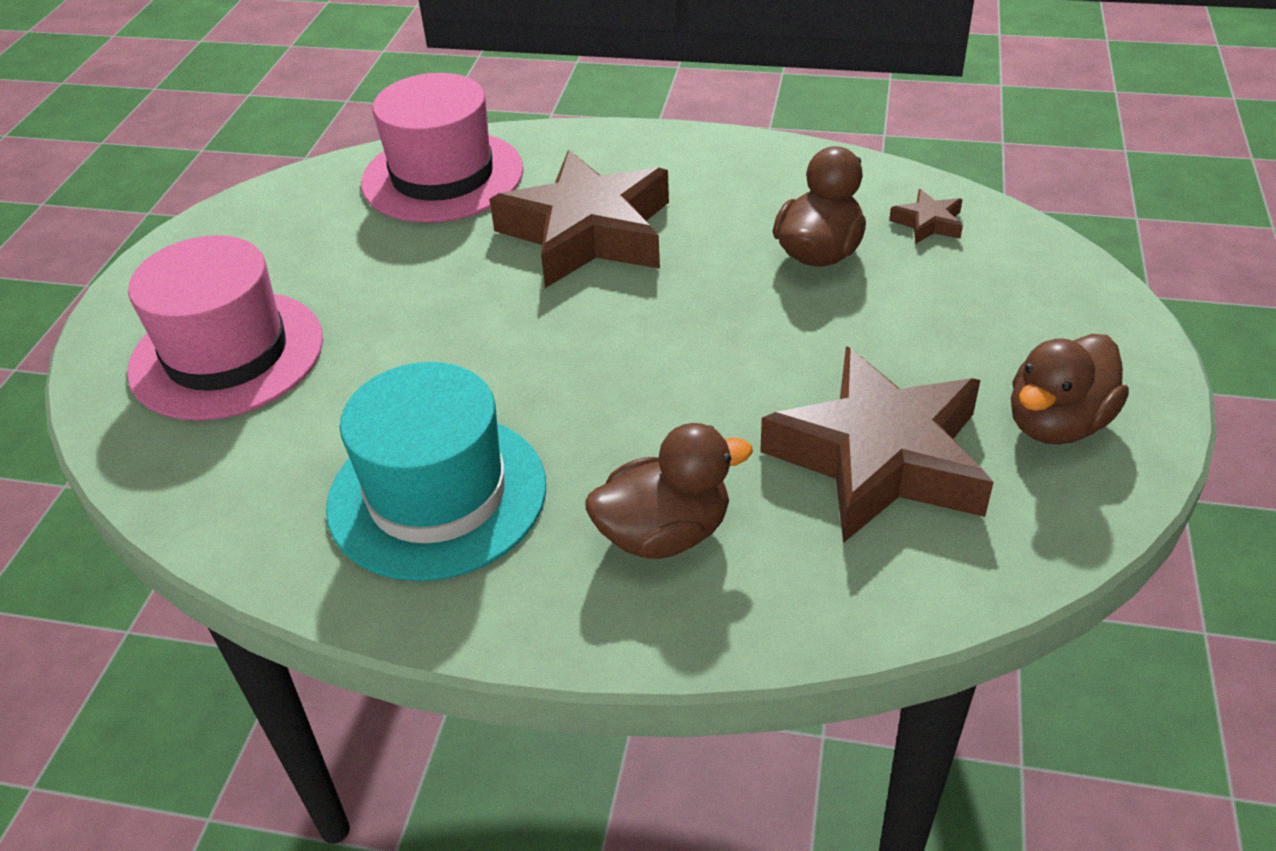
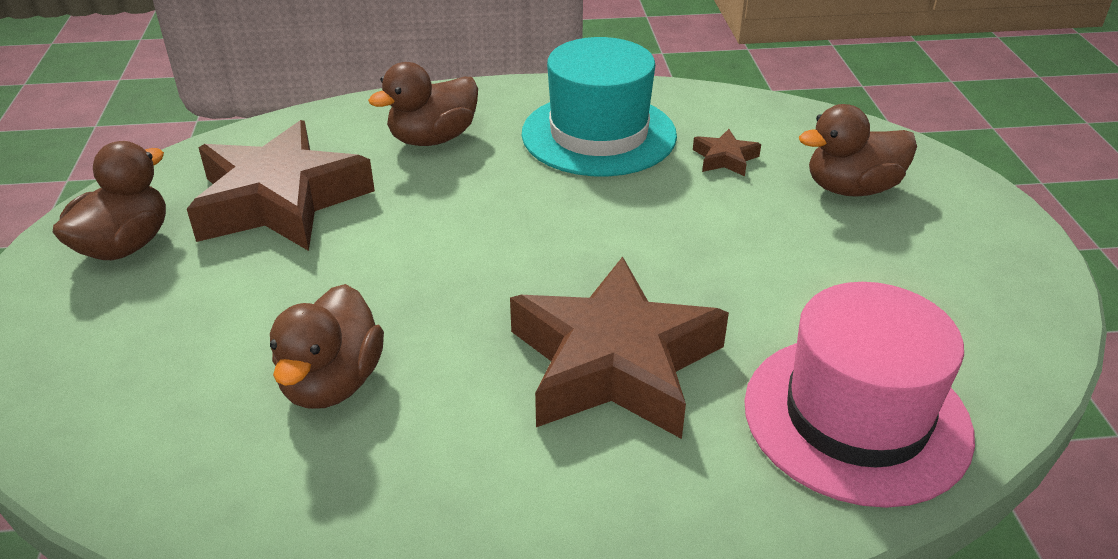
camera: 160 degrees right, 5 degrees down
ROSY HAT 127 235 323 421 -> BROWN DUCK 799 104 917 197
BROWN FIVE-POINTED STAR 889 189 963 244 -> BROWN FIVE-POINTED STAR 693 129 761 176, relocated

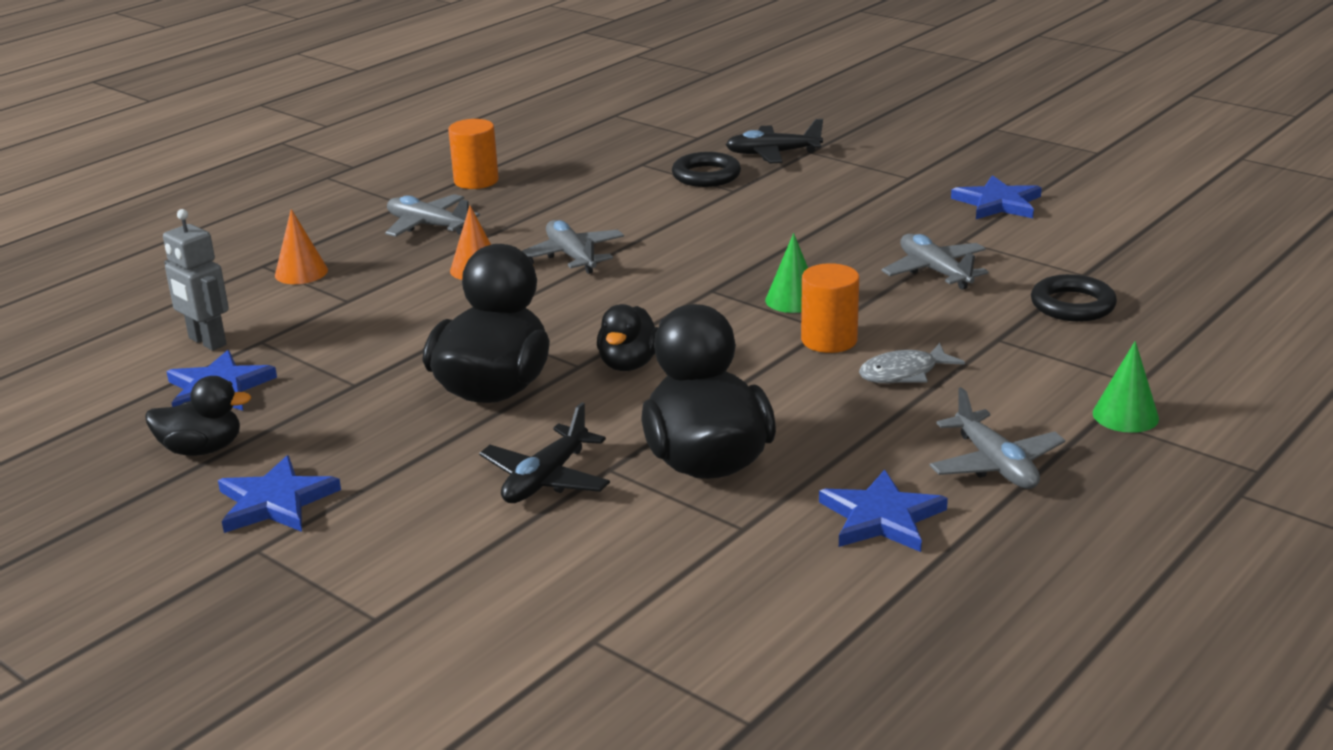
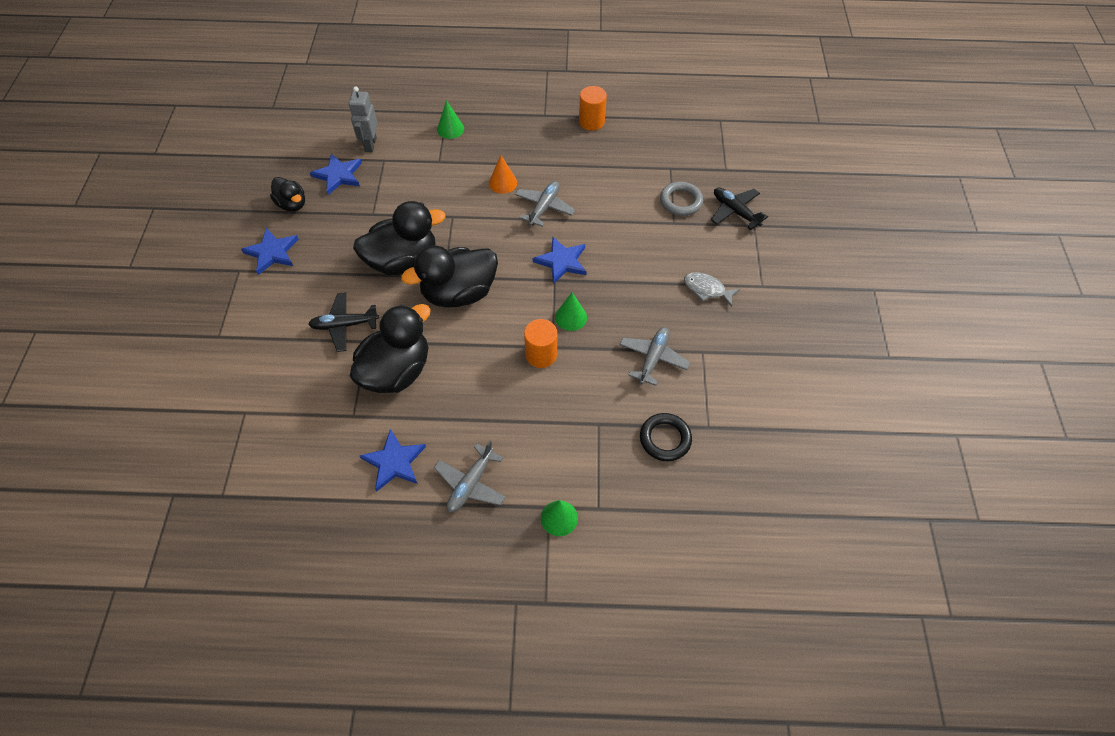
camera: 50 degrees right, 30 degrees up
BRIGHT ORANGE SOLID CONE 275 209 328 284 -> GREEN SOLID CONE 437 100 464 139
ASH-GREY PLANE 385 194 480 237 -> none
EBONY DUCK 597 304 658 371 -> EBONY DUCK 401 245 498 308, x1.83
EBONY RING 672 152 741 187 -> ASH-GREY RING 660 182 703 216
ASH-GREY TOY FISH 859 343 965 383 -> ASH-GREY TOY FISH 684 272 740 307, relocated
BLUE FIVE-POINTED STAR 951 175 1042 219 -> BLUE FIVE-POINTED STAR 533 237 587 284, relocated

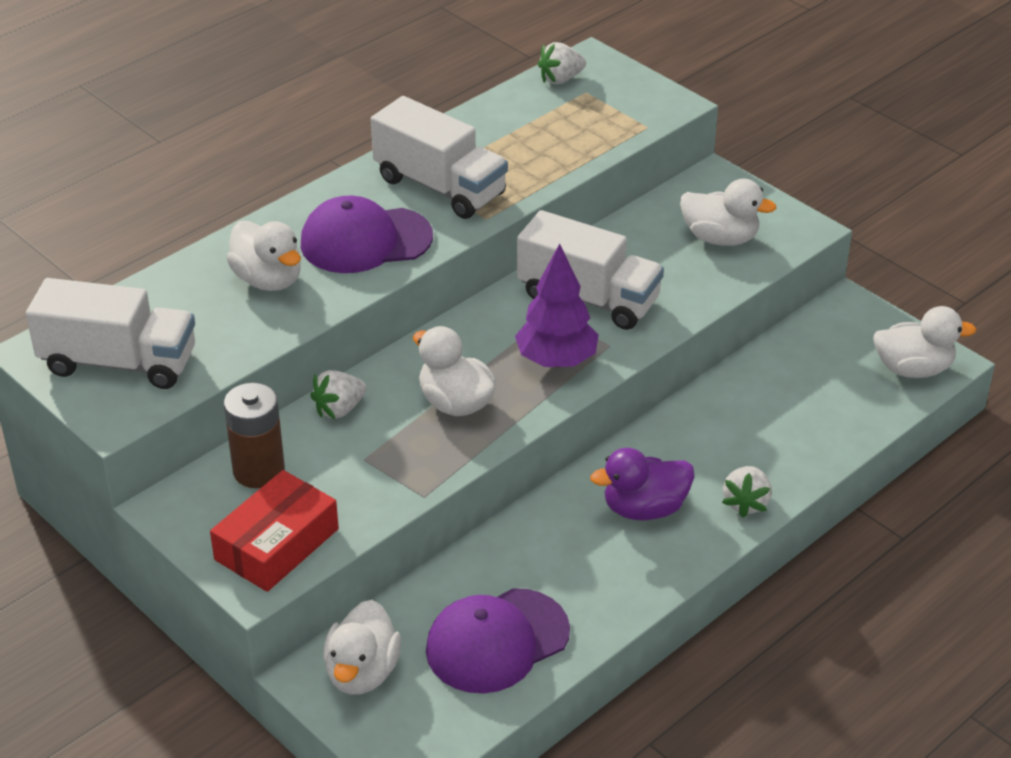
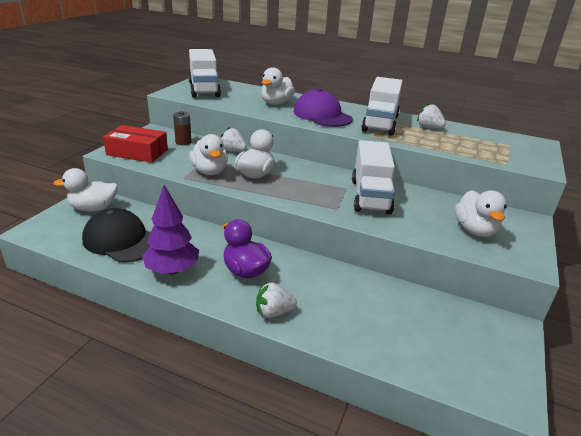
camera: 65 degrees right, 10 degrees down
BROWN POWER CELL 224 383 285 488 -> BROWN POWER CELL 173 111 192 145, x0.67
ROYAL PURPLE PEAKED CAP 426 588 570 693 -> EBONY PEAKED CAP 82 208 150 262
ROYAL PURPLE FIR TREE 515 243 599 367 -> ROYAL PURPLE FIR TREE 142 185 199 275, relocated
WHITE BERRY 538 42 586 84 -> WHITE BERRY 417 103 446 129, relocated
WHITE DUCK 873 306 976 378 -> WHITE DUCK 189 134 228 175, relocated

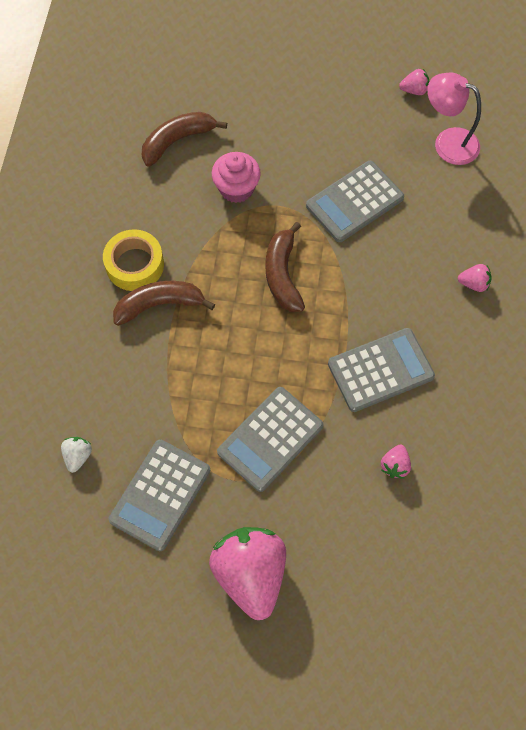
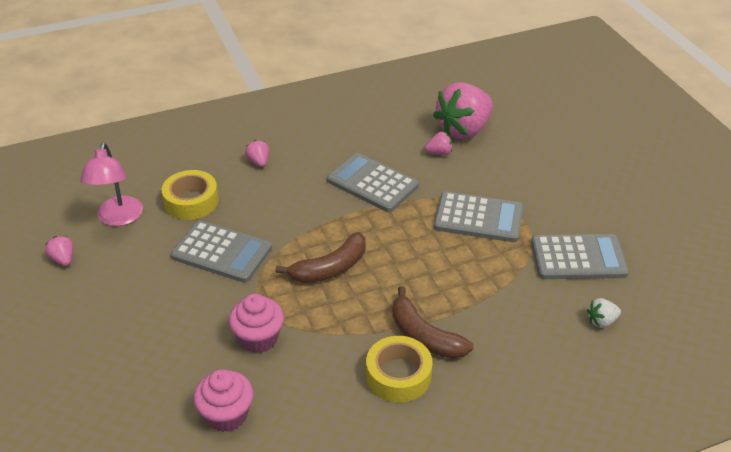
camera: 120 degrees left, 25 degrees down
BROWN BANANA FRUIT 142 112 227 167 -> ROSY FAIRY CAKE 194 369 253 432
ROSY BERRY 209 527 286 620 -> ROSY BERRY 433 82 493 139, relocated
none -> YELLOW ROLL OF TAPE 162 170 219 220

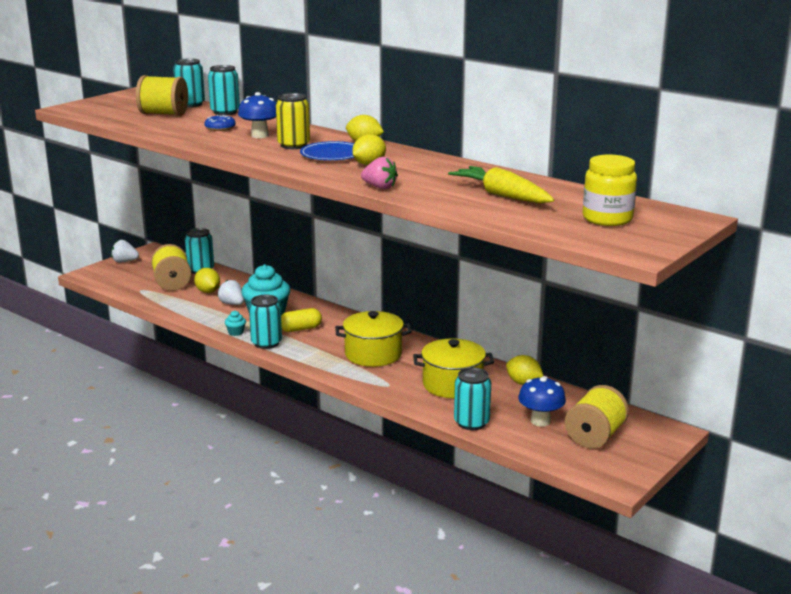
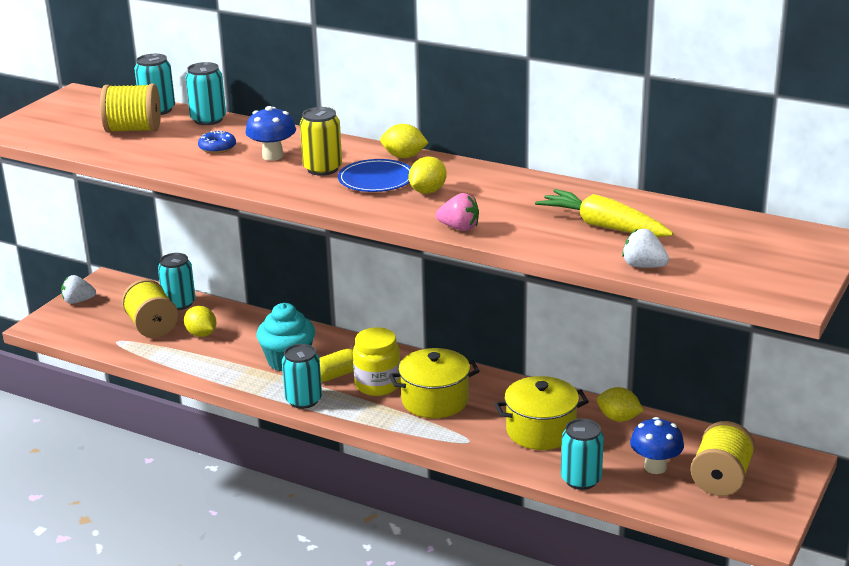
camera: 10 degrees left, 5 degrees up
WHITE BERRY 217 280 244 305 -> WHITE BERRY 622 229 669 268, relocated
TURQUOISE FAIRY CAKE 225 310 246 336 -> none
YELLOW JAR 583 154 637 226 -> YELLOW JAR 353 327 401 396, relocated

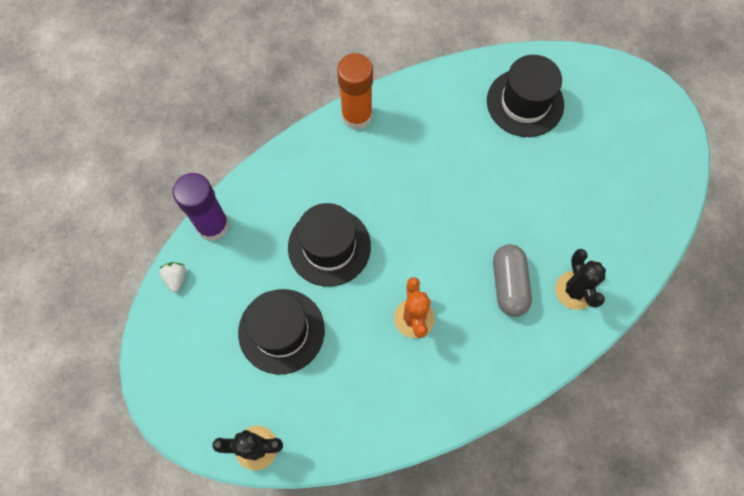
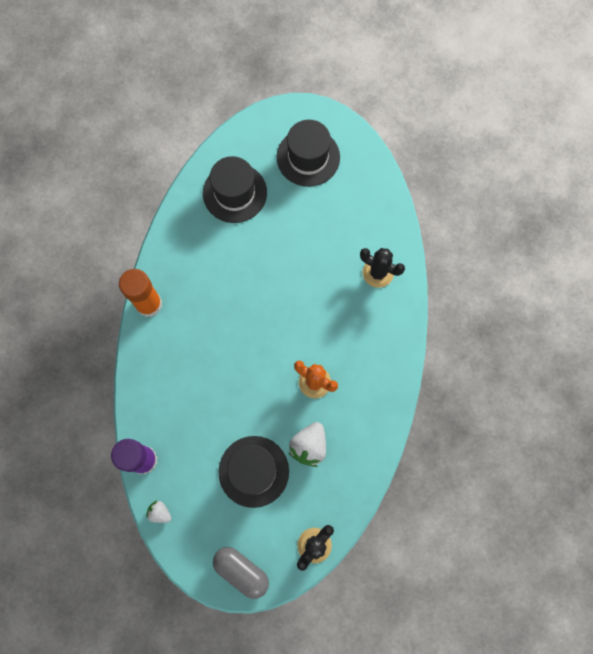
camera: 50 degrees left, 5 degrees up
EBONY HAT 288 203 371 287 -> EBONY HAT 277 120 340 187, relocated
ASH-GREY PILL 493 244 532 317 -> ASH-GREY PILL 213 547 269 599, relocated
none -> WHITE BERRY 288 422 326 467

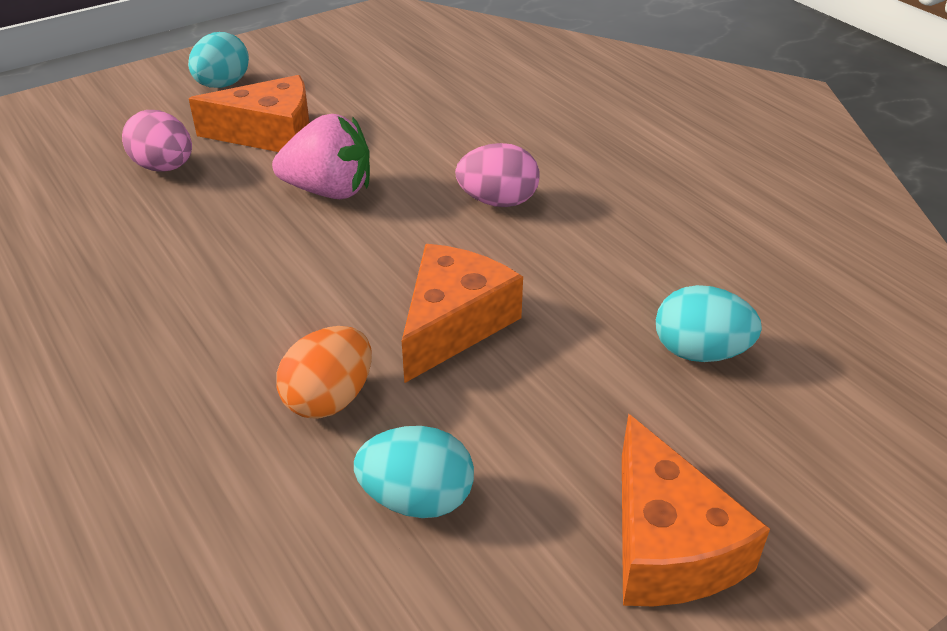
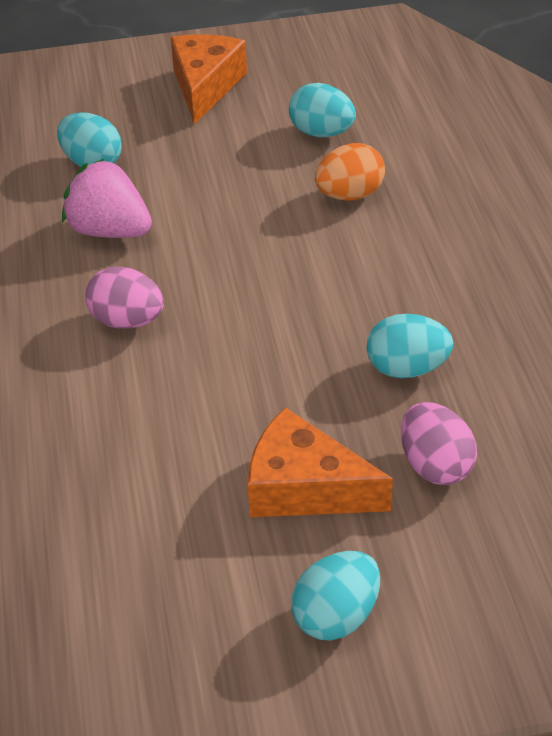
camera: 155 degrees left, 5 degrees up
ROSY BERRY 272 114 370 199 -> ROSY BERRY 62 158 152 238, relocated
BRIGHT ORANGE CHEESE 402 244 523 383 -> none
none -> TURQUOISE EGG SHAPE 366 314 454 378

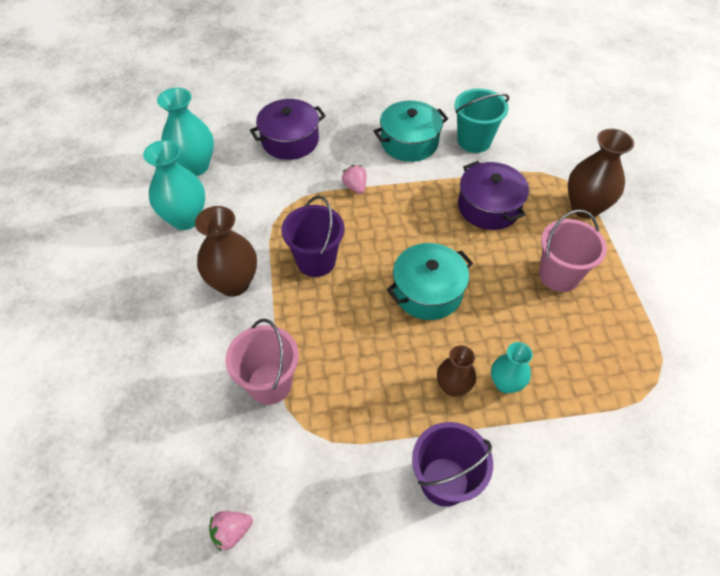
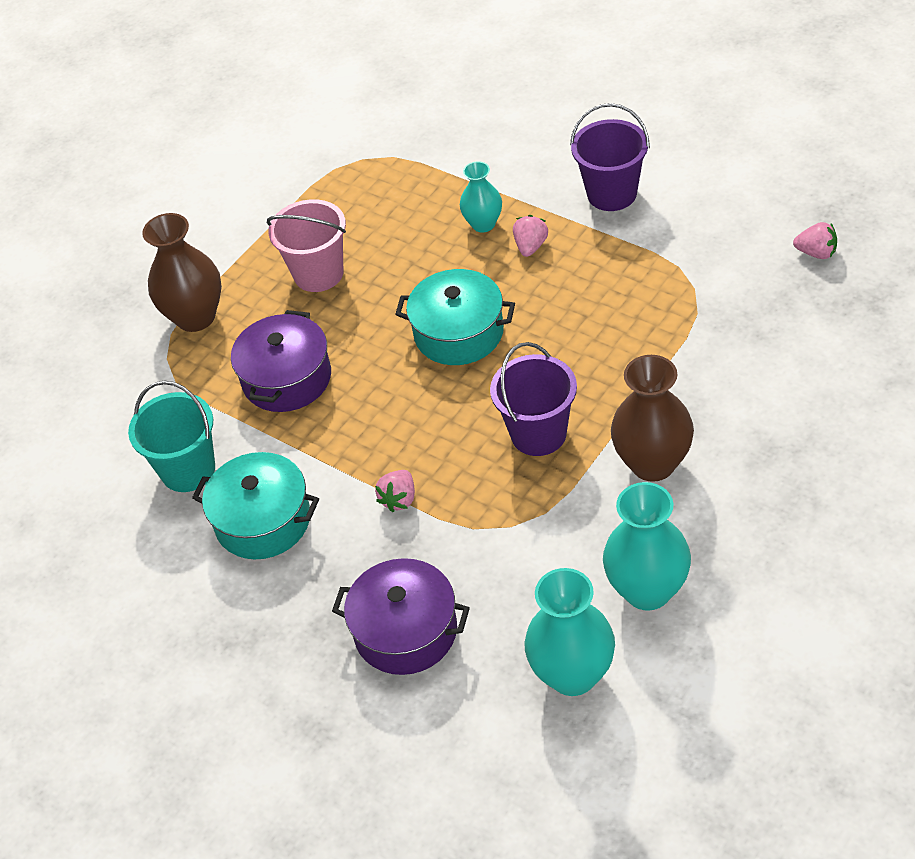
camera: 130 degrees left, 5 degrees down
ROSY PAIL 225 319 299 405 -> none
BROWN VASE 437 345 476 397 -> ROSY BERRY 513 215 548 257

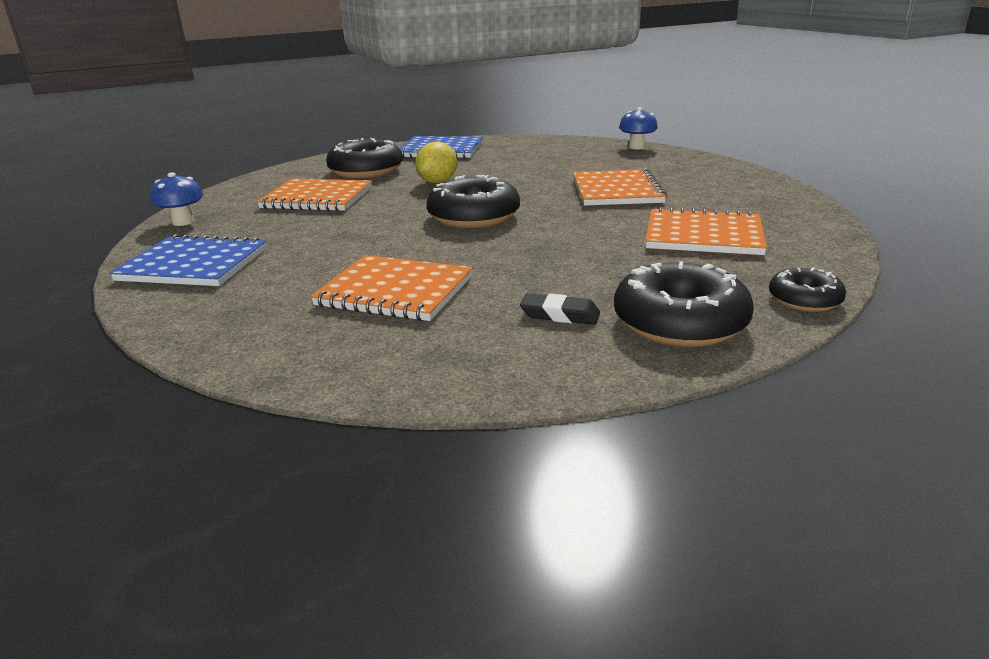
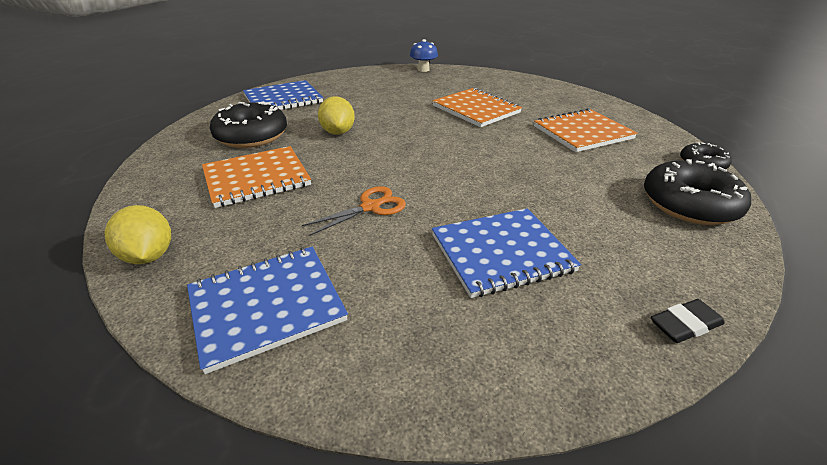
camera: 40 degrees left, 10 degrees up
BLUE TOADSTOOL 150 172 204 226 -> YELLOW TOY LEMON 104 205 171 264
BRIGHT ORANGE EXERCISE BOOK 310 255 473 321 -> BLUE EXERCISE BOOK 432 208 581 298
EBONY GLAZED DONUT 427 175 520 228 -> none
EBONY ERASER 520 293 600 325 -> EBONY ERASER 651 299 725 343, relocated
none -> BRIGHT ORANGE PAIR OF SCISSORS 302 186 406 236

